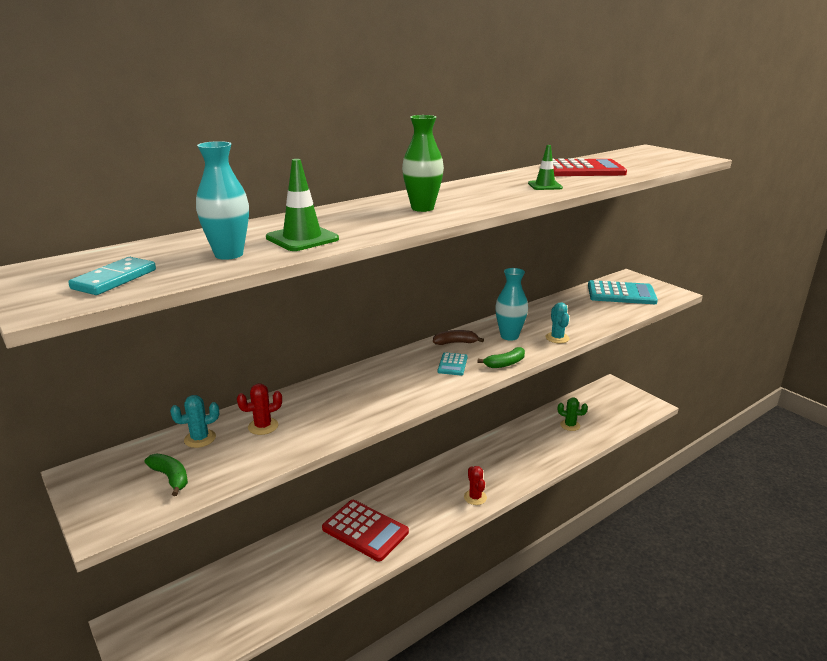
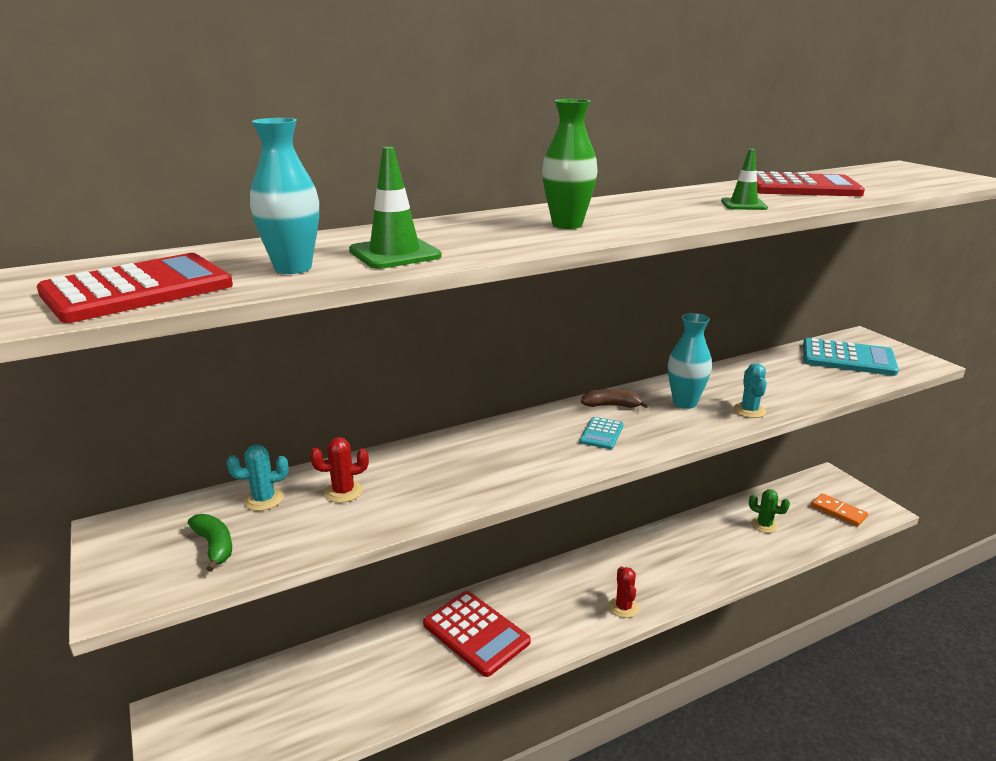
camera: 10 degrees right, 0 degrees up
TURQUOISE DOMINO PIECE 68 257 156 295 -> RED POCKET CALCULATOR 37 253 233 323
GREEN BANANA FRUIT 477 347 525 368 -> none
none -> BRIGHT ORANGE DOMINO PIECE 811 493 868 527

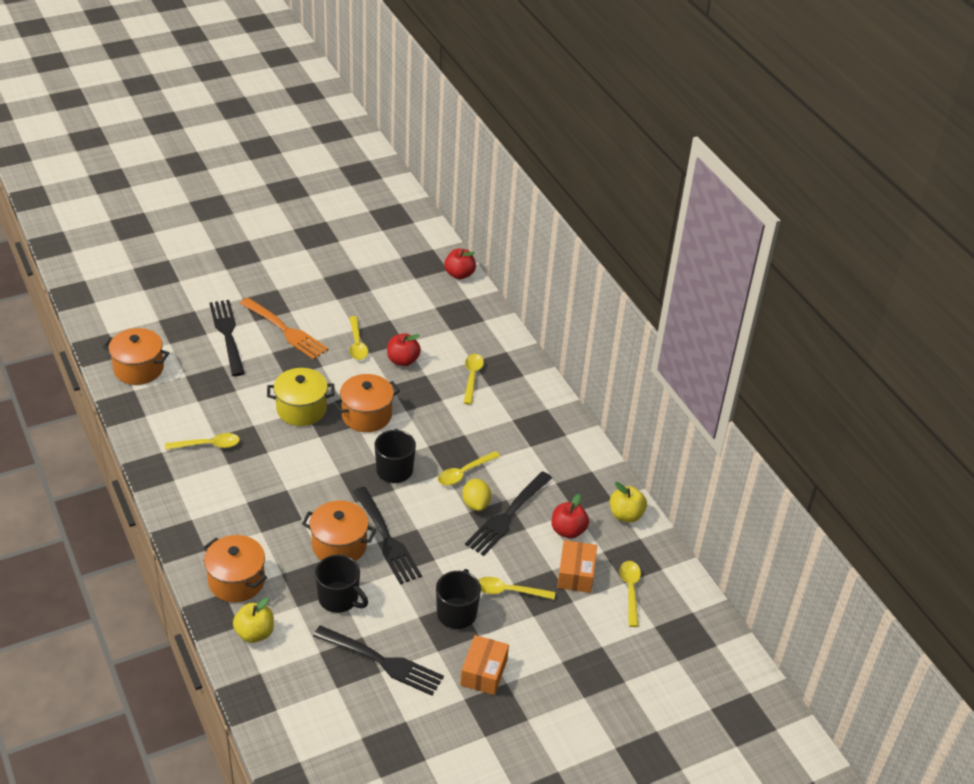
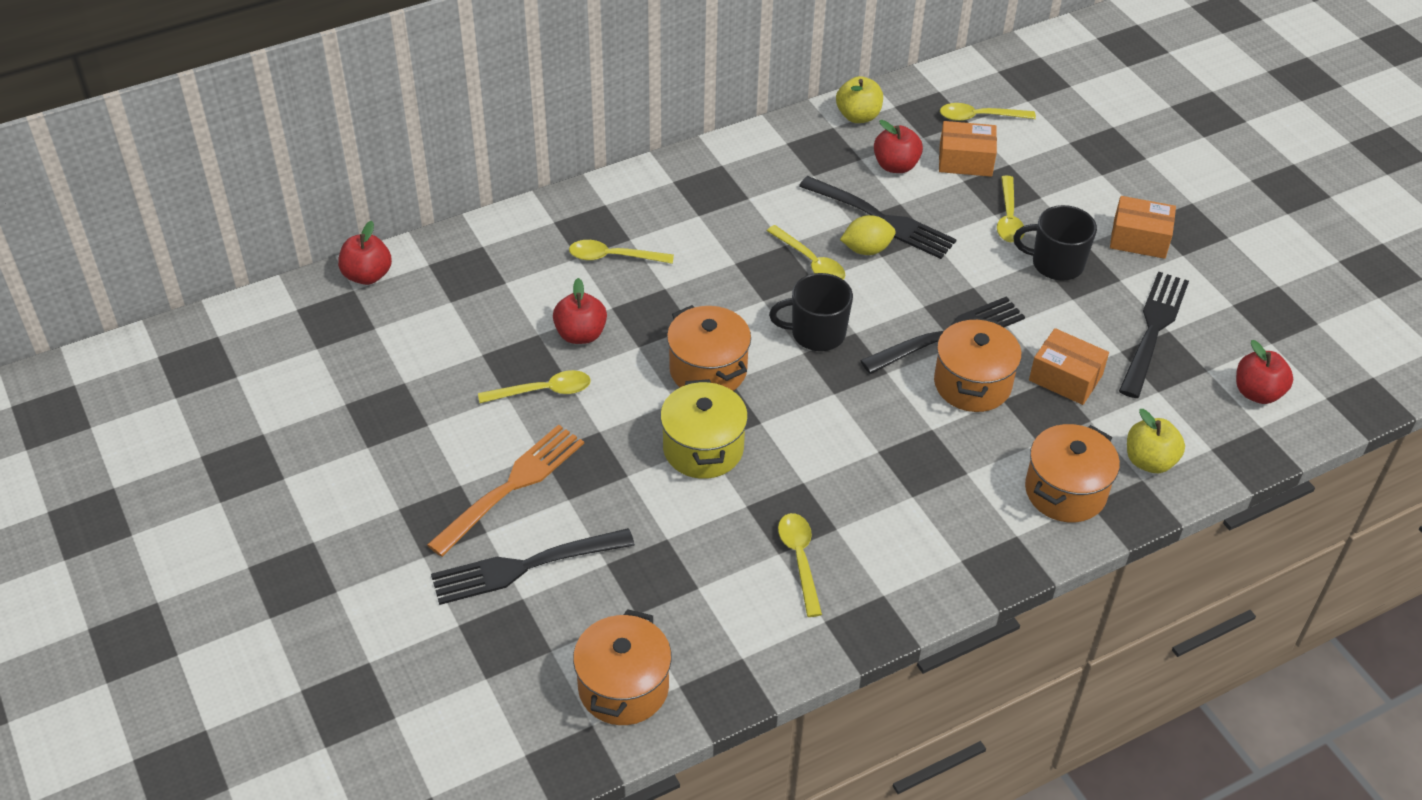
camera: 90 degrees left, 5 degrees up
EBONY COFFEE MUG 315 555 368 613 -> BRIGHT ORANGE PACKAGE 1029 328 1109 405
none -> RED APPLE 1236 340 1293 404

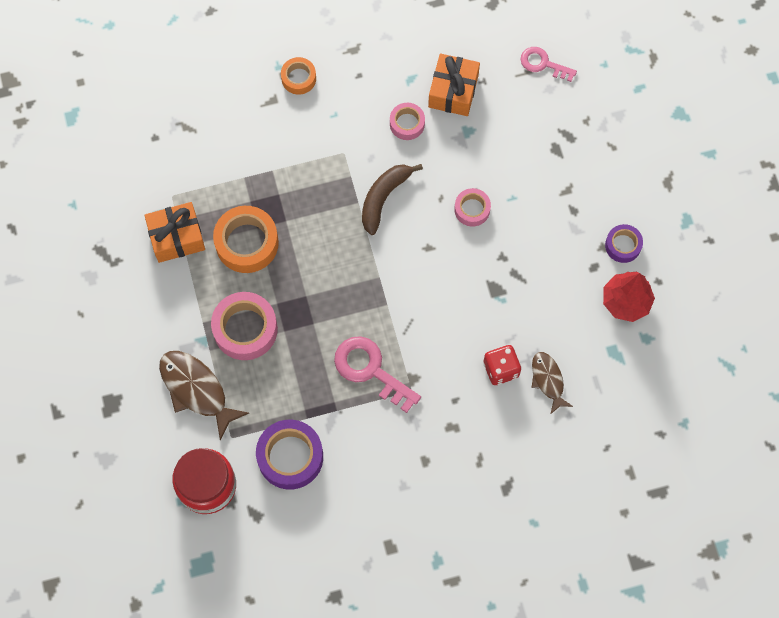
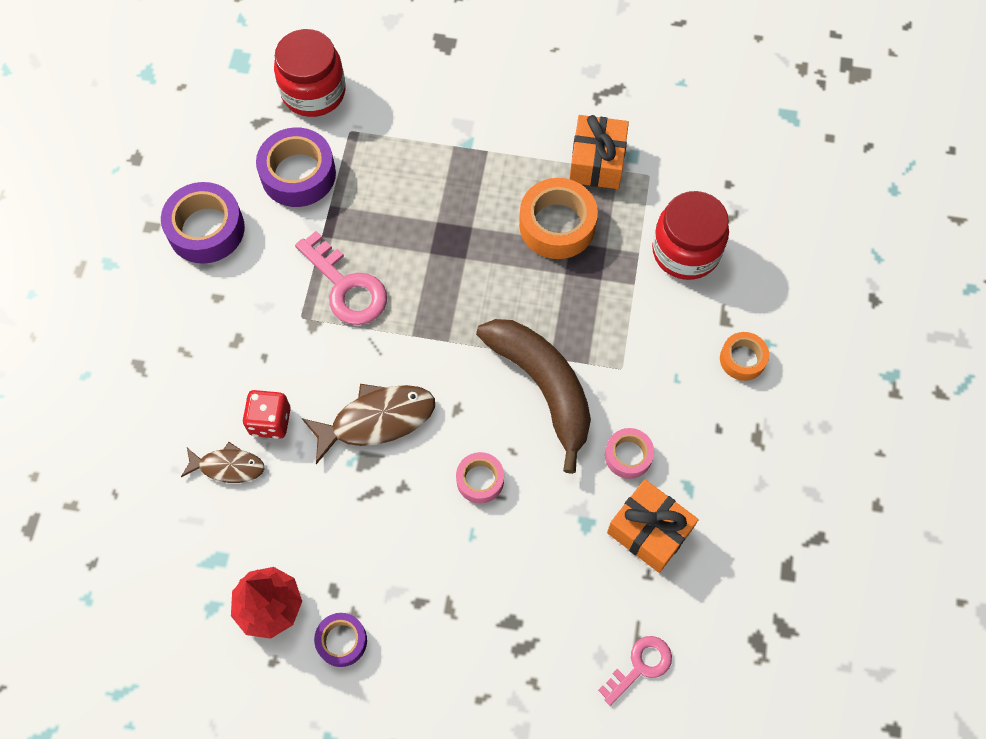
camera: 115 degrees right, 5 degrees down
BROWN TOY FISH 159 351 249 440 -> BROWN TOY FISH 302 384 435 464, relocated
ROSY ROLL OF TAPE 211 292 278 360 -> none
ROSY KEY 334 336 421 413 -> ROSY KEY 295 231 387 325, 75 degrees clockwise
BROWN BANANA FRUIT 362 164 423 235 -> BROWN BANANA FRUIT 476 319 591 474, x1.53
none -> ROYAL PURPLE ROLL OF TAPE 161 182 245 264
none -> RED JAR 652 191 729 280

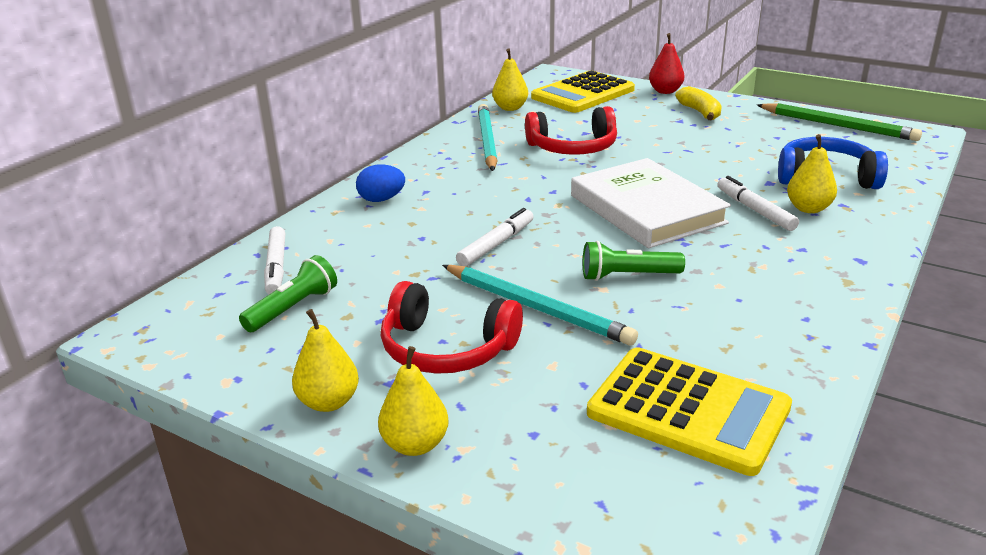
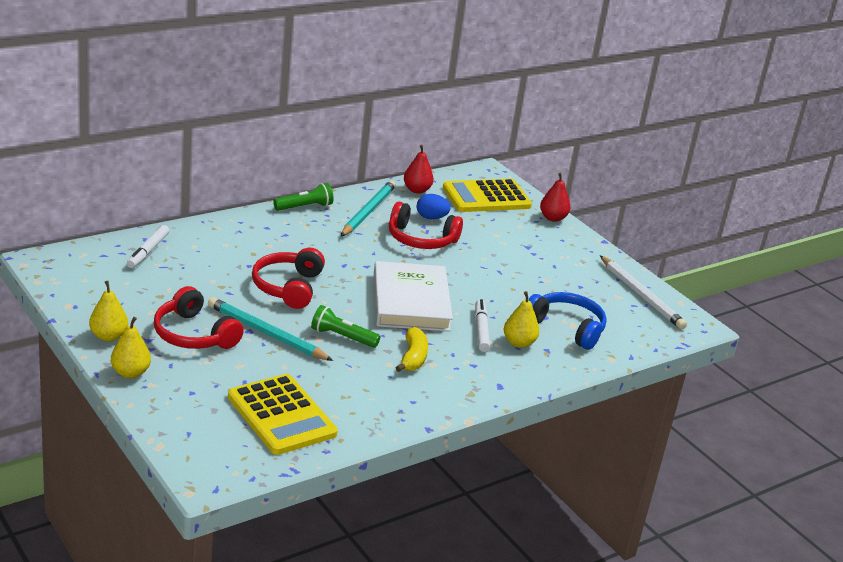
camera: 20 degrees right, 0 degrees up
GREEN POCKET TORCH 239 255 337 332 -> GREEN POCKET TORCH 273 183 334 211, relocated
BLUE EGG SHAPE 356 164 405 202 -> BLUE EGG SHAPE 417 194 451 219, relocated
TURQUOISE WOODEN PENCIL 442 265 638 346 -> TURQUOISE WOODEN PENCIL 208 297 333 361, 150 degrees clockwise
WHITE FELT PEN 456 208 534 266 -> RED HEADSET 252 248 325 309
YELLOW PEAR FRUIT 492 48 528 111 -> RED PEAR FRUIT 404 145 434 193
YELLOW BANANA FRUIT 675 86 722 120 -> YELLOW BANANA FRUIT 395 327 428 372, relocated
GREEN WOODEN PENCIL 757 103 922 141 -> WHITE WOODEN PENCIL 600 255 687 329

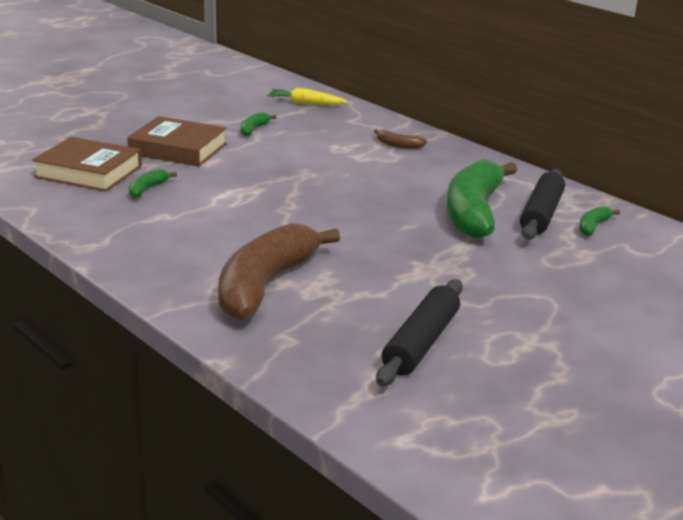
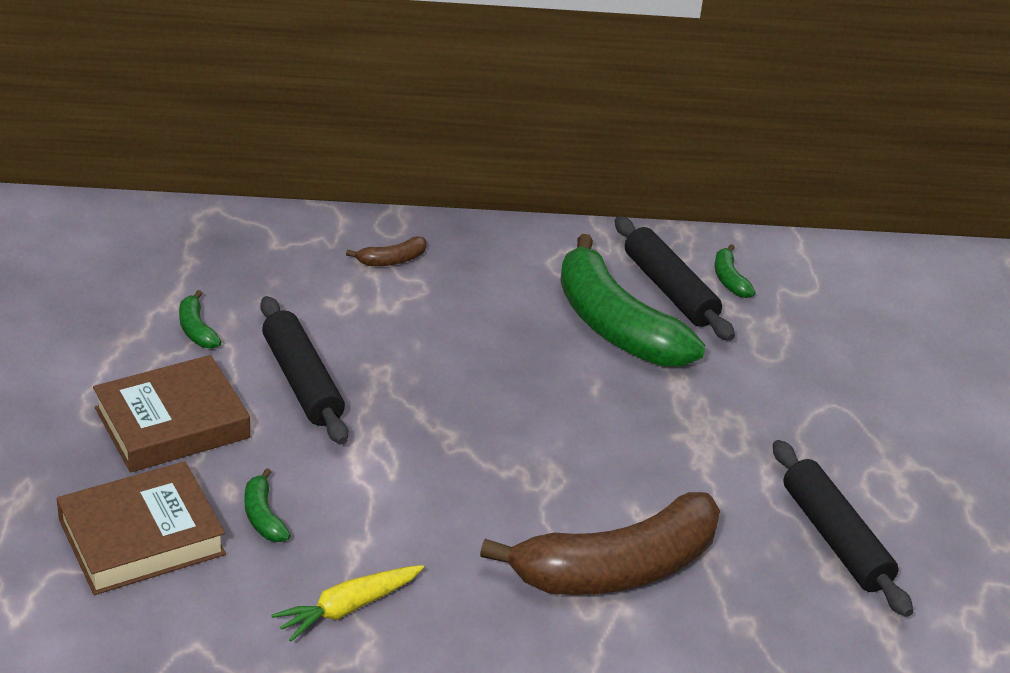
camera: 50 degrees left, 10 degrees up
BROWN BANANA FRUIT 218 223 340 321 -> BROWN BANANA FRUIT 480 492 720 595, 90 degrees counterclockwise
YELLOW ROOT VEGETABLE 267 88 348 105 -> YELLOW ROOT VEGETABLE 271 565 424 642, relocated
none -> EBONY PASTRY ROLLER 260 296 348 444

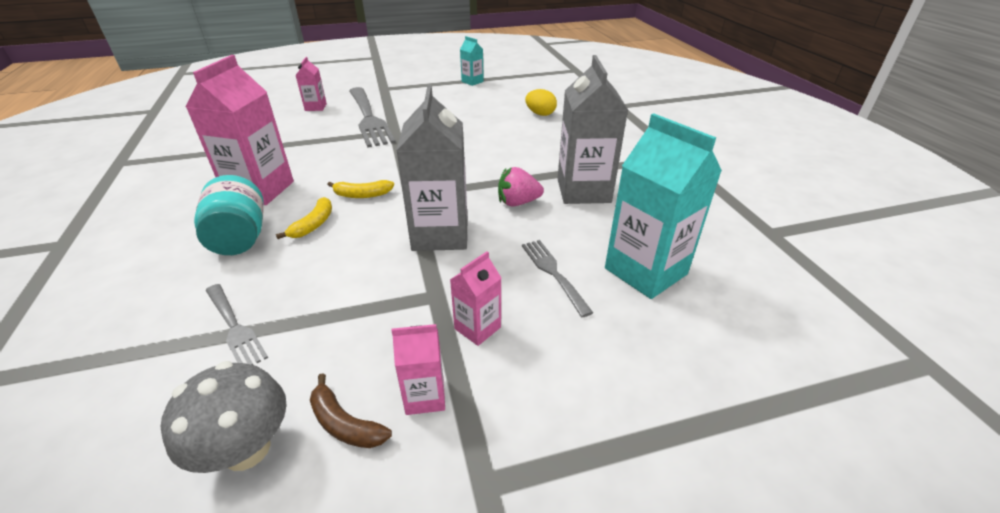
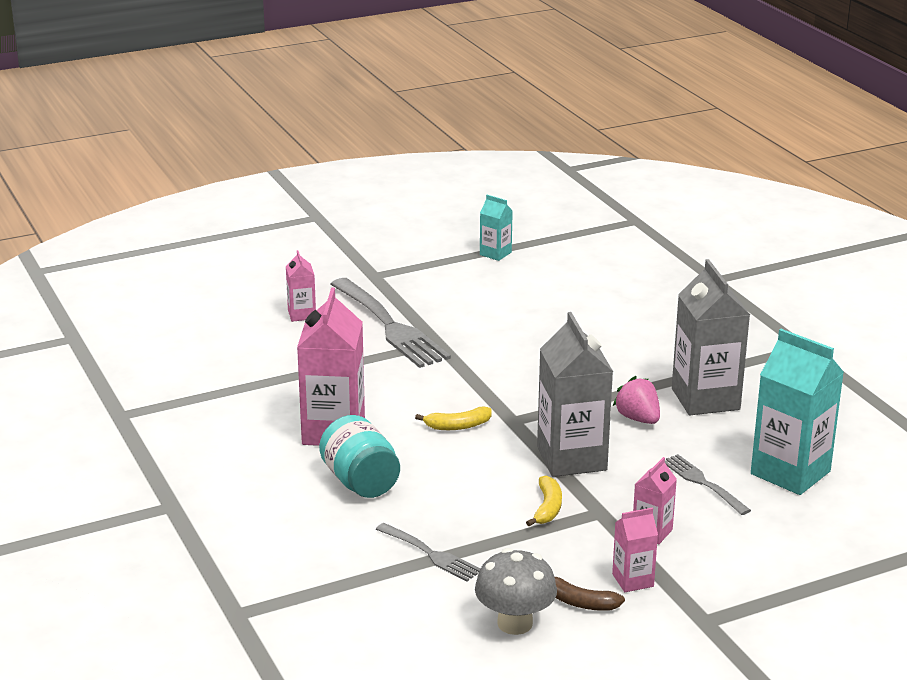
camera: 10 degrees left, 10 degrees down
YELLOW BANANA FRUIT 276 197 332 239 -> YELLOW BANANA FRUIT 526 476 562 526, relocated
ROSY BERRY 498 167 544 207 -> ROSY BERRY 613 376 660 424, 75 degrees clockwise
YELLOW EGG SHAPE 525 89 557 116 -> none

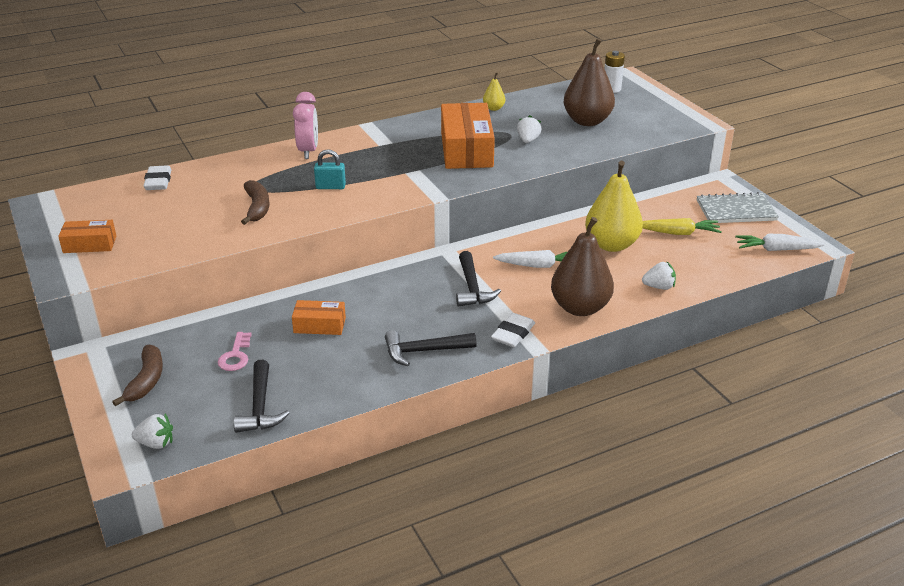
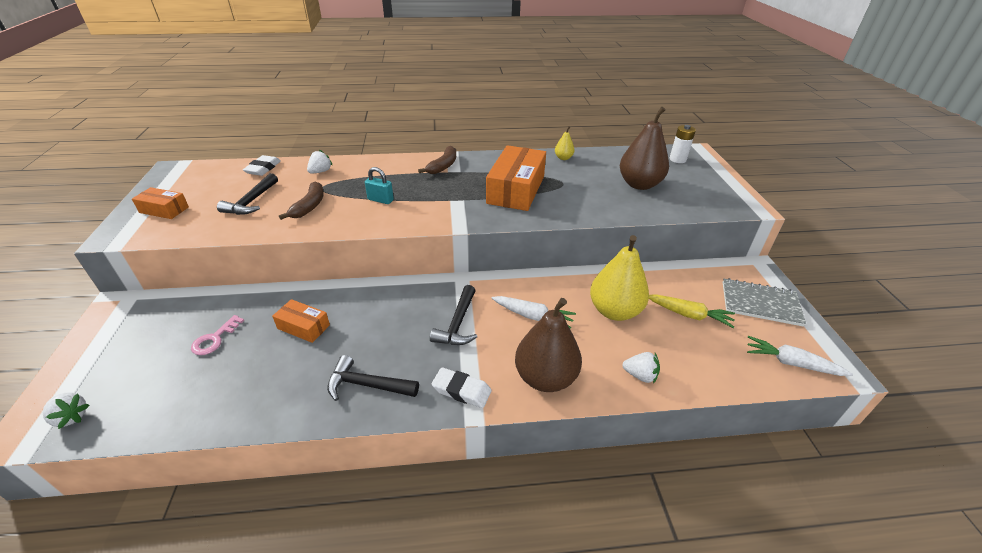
camera: 20 degrees right, 5 degrees up
BROWN BANANA FRUIT 112 345 163 406 -> BROWN BANANA FRUIT 418 146 456 174, relocated
EBONY CARPENTER'S HAMMER 234 360 290 433 -> EBONY CARPENTER'S HAMMER 217 173 278 215, relocated
ROSY ALARM CLOCK 293 92 318 159 -> none
WHITE ERASER 491 313 535 347 -> WHITE ERASER 432 367 492 408, 60 degrees clockwise
WHITE BERRY 517 115 541 143 -> WHITE BERRY 307 150 333 174, relocated

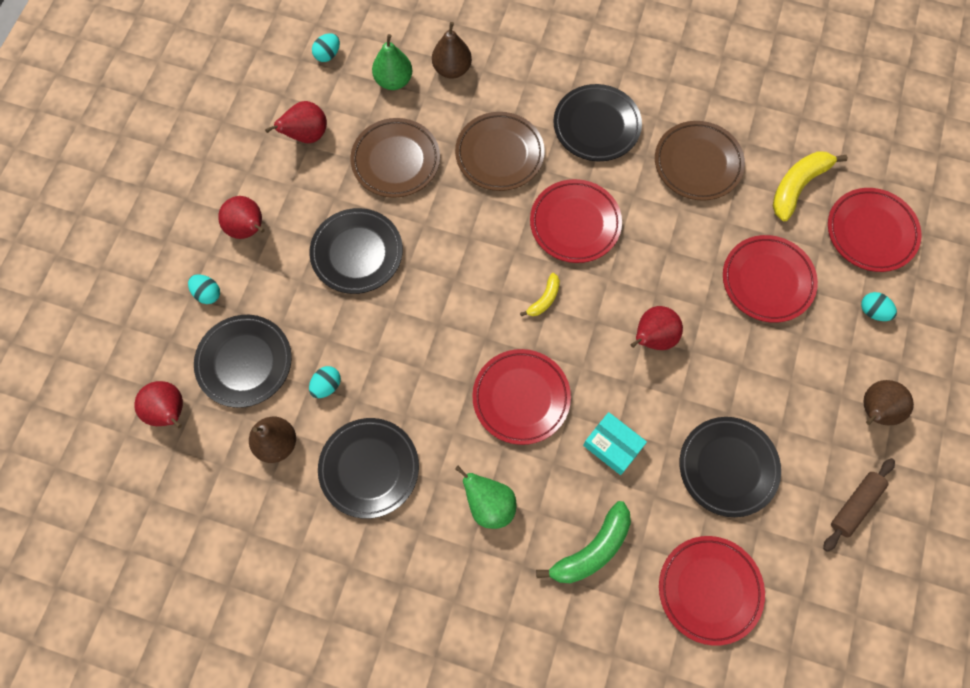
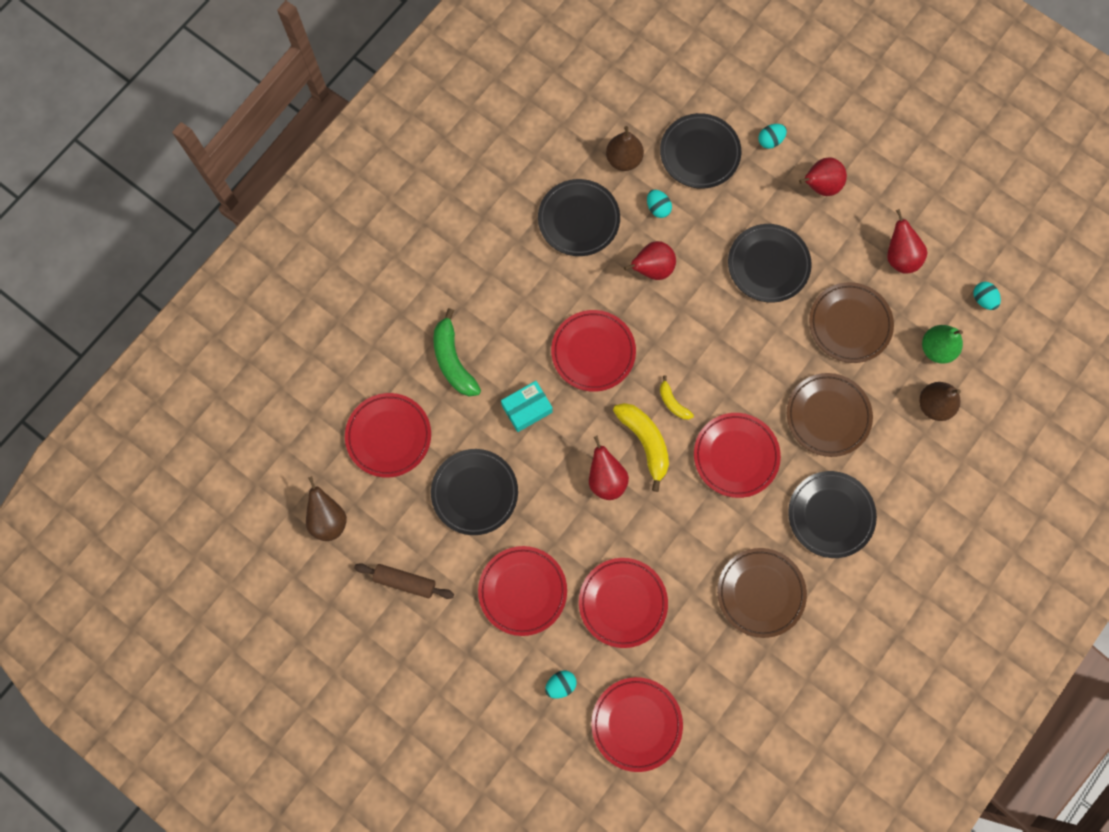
camera: 110 degrees right, 5 degrees up
RED PEAR FRUIT 134 381 183 428 -> RED PEAR FRUIT 624 241 676 280, relocated
GREEN PEAR FRUIT 455 466 517 529 -> none
YELLOW BANANA FRUIT 773 151 848 221 -> YELLOW BANANA FRUIT 613 403 669 492, relocated
BROWN PASTRY ROLLER 823 458 895 552 -> BROWN PASTRY ROLLER 354 563 454 599, 45 degrees counterclockwise
BROWN PEAR FRUIT 864 380 914 426 -> BROWN PEAR FRUIT 306 476 347 541, relocated
none -> RED DINNER PLATE 478 546 567 636

